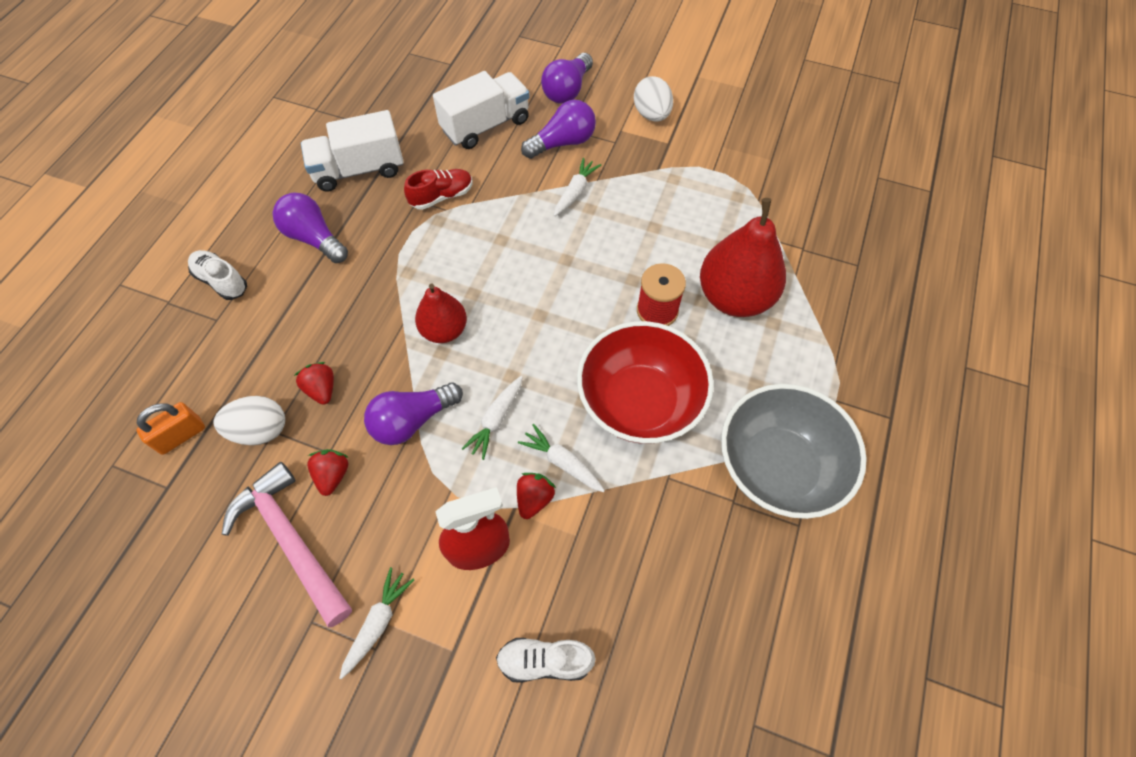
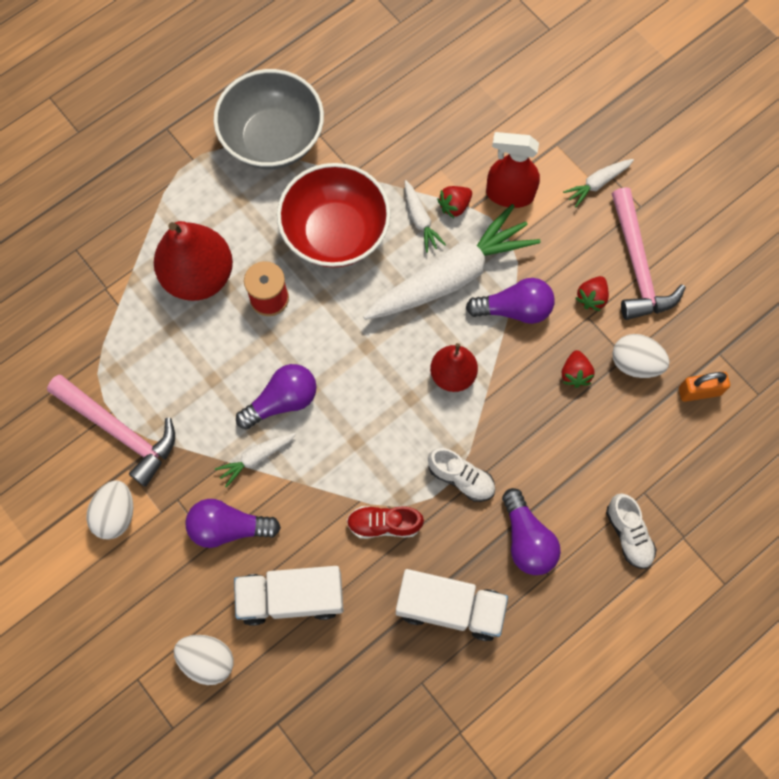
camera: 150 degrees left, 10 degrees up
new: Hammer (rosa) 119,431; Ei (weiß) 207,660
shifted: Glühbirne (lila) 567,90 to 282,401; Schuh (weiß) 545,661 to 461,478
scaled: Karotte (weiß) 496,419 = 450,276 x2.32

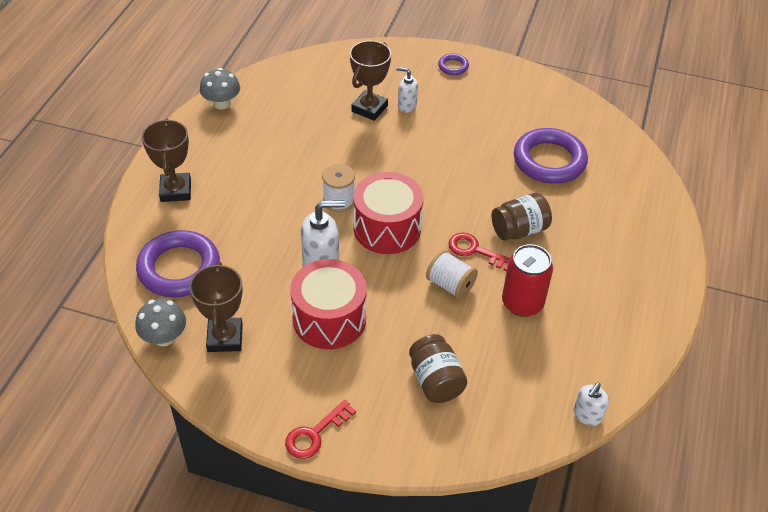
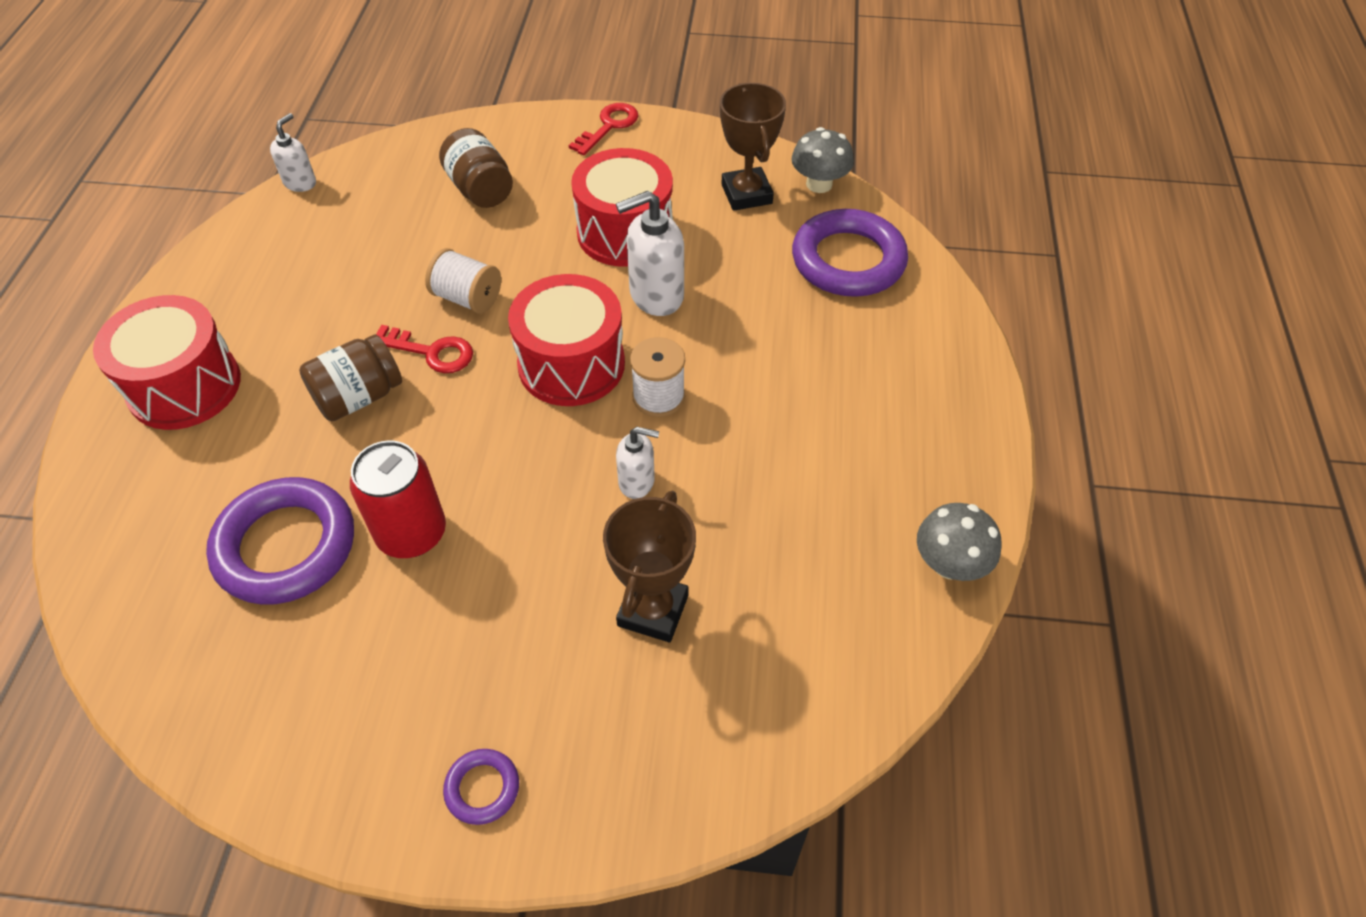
camera: 170 degrees right, 5 degrees up
gone: Pokal (braun) 175,190
new: Trommel (rot) 184,386
shifted: Dose (rot) 522,303 to 412,533; Seifenspender (weiß) 406,106 to 637,482

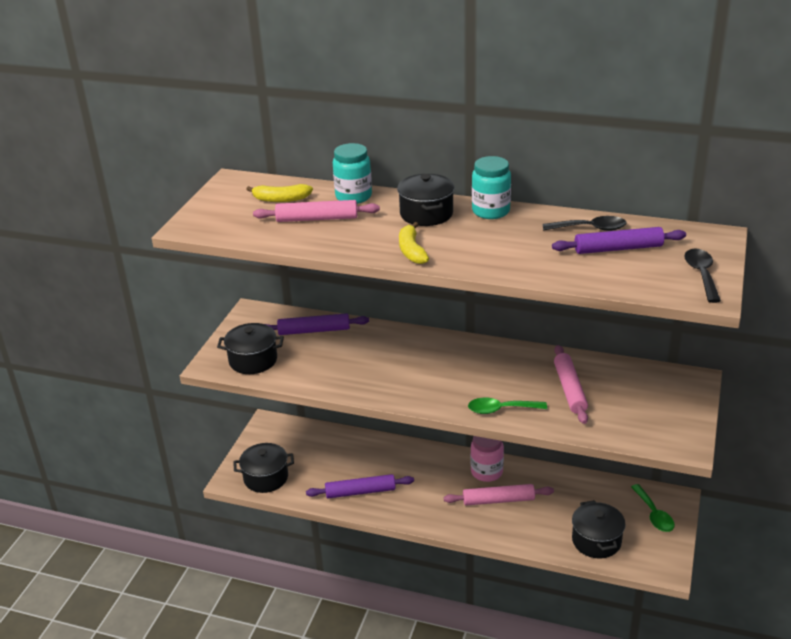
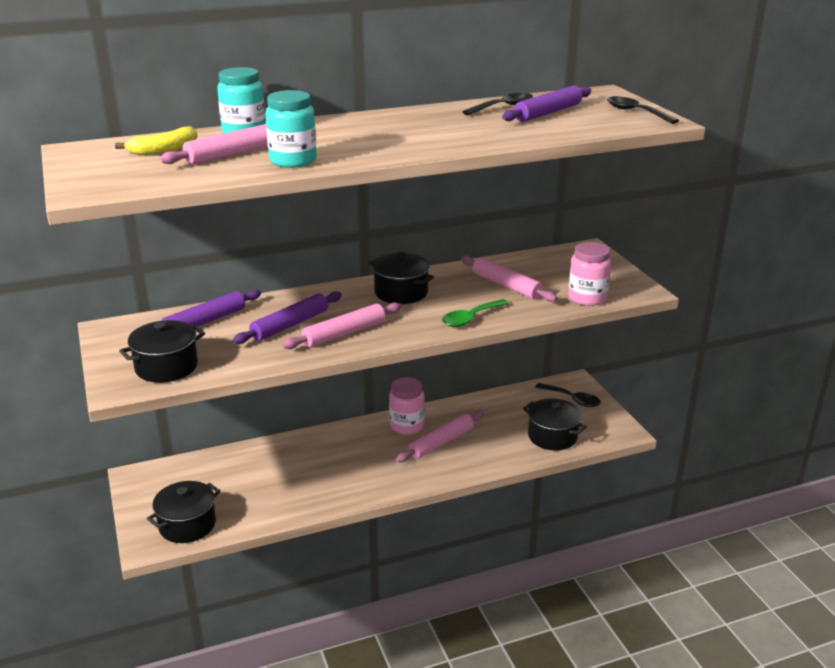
camera: 40 degrees left, 5 degrees down
gone: Banane (gelb) 411,251
new: Nudelholz (rosa) 344,333; Einmachglas (rosa) 587,298
shifted: Nudelholz (lila) 360,492 to 290,325; Einmachglas (türkis) 491,211 to 293,161; Kochtopf (schwarz) 426,214 to 401,292
repainted: Löffel (grün) 653,514 to Löffel (schwarz) 572,399

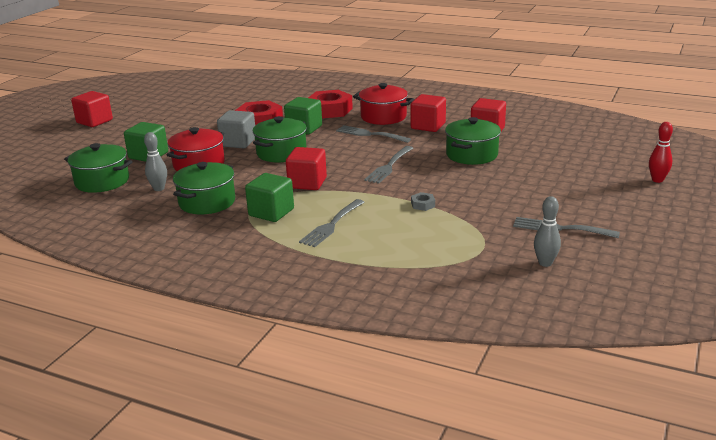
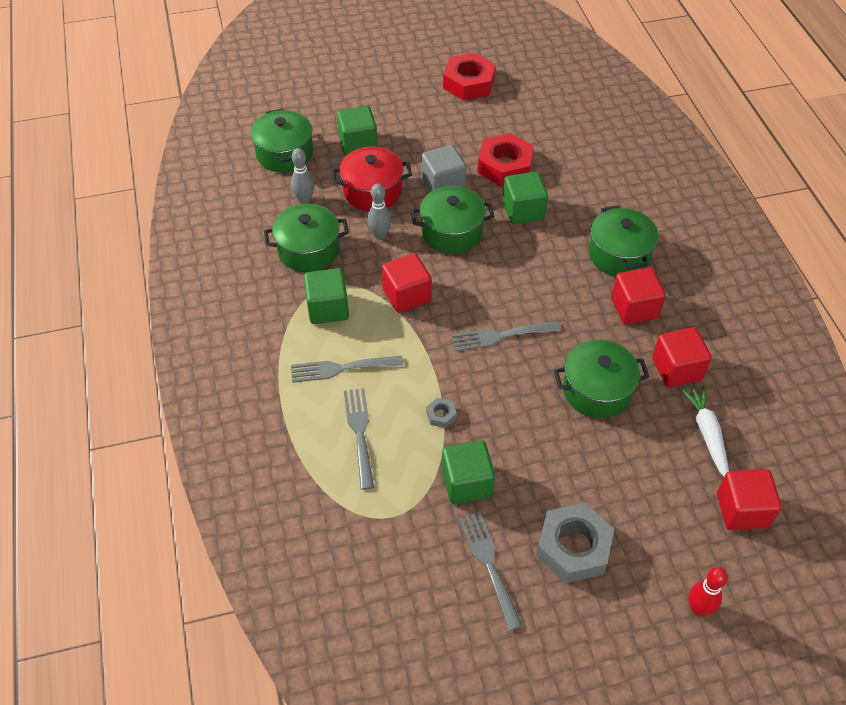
camera: 50 degrees right, 25 degrees up
new: Kubus (grün) 466,483; Sechskantmutter (grau) 573,547; Karotte (weiß) 707,434
shifted: Gabel (grau) 370,134 to 359,433; Bowlingkegel (grau) 545,263 to 380,235; Sechskantmutter (rot) 330,110 to 468,83; Kubus (rot) 94,121 to 742,510
repainted: Kochtopf (rot) 383,117 to Kochtopf (grün) 619,255

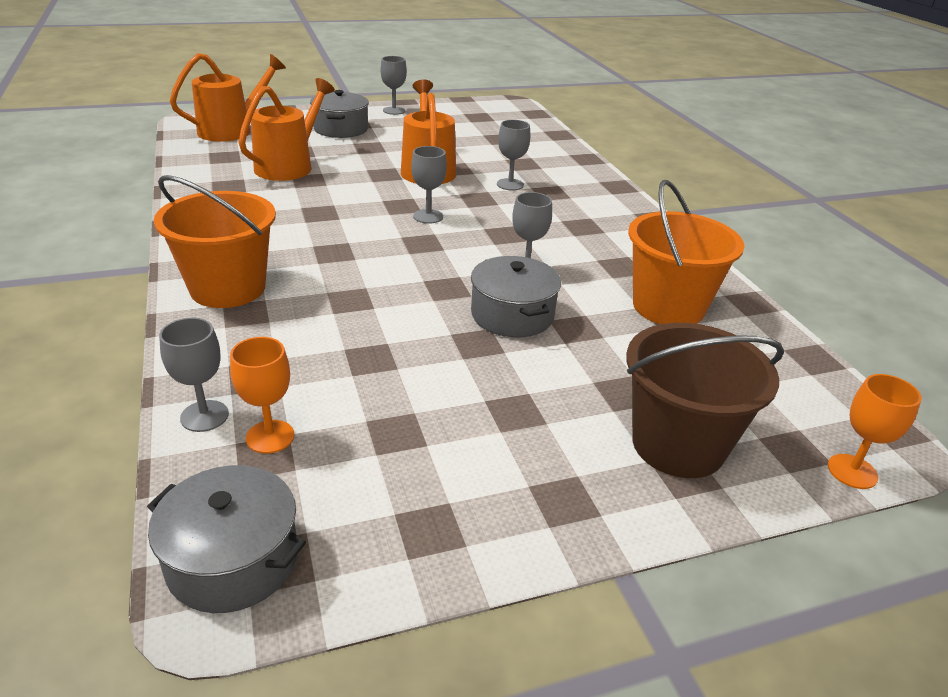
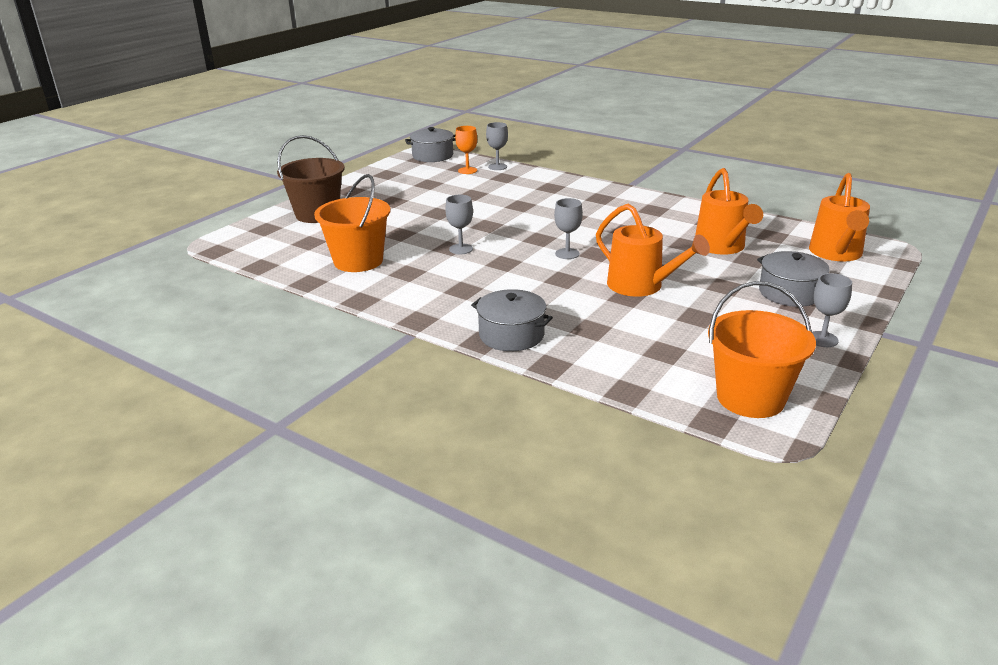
camera: 145 degrees right, 5 degrees down
gone: Kelch (grau) 510,184; Kelch (orange) 852,471
shifted: Kochtopf (grau) 512,315 to 511,335; Eimer (orange) 228,288 to 750,398

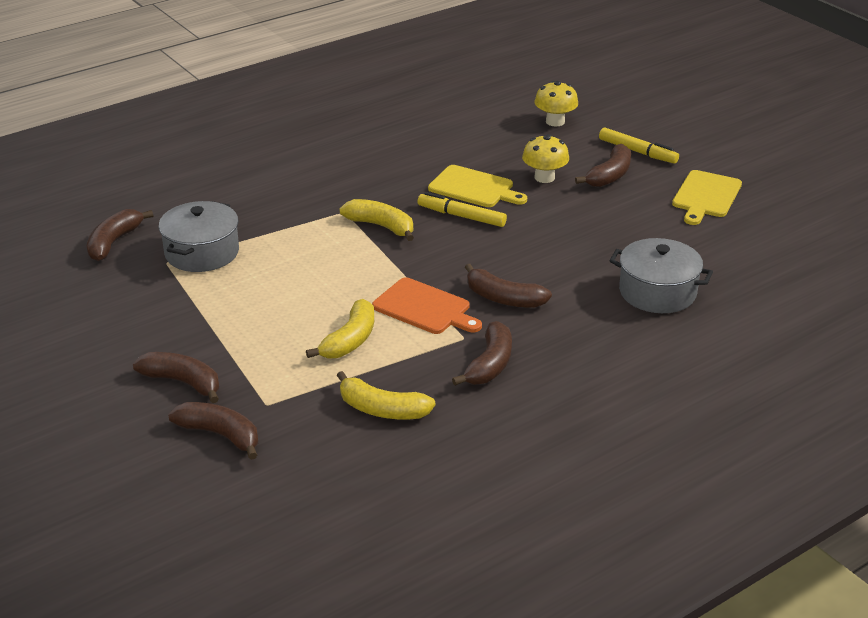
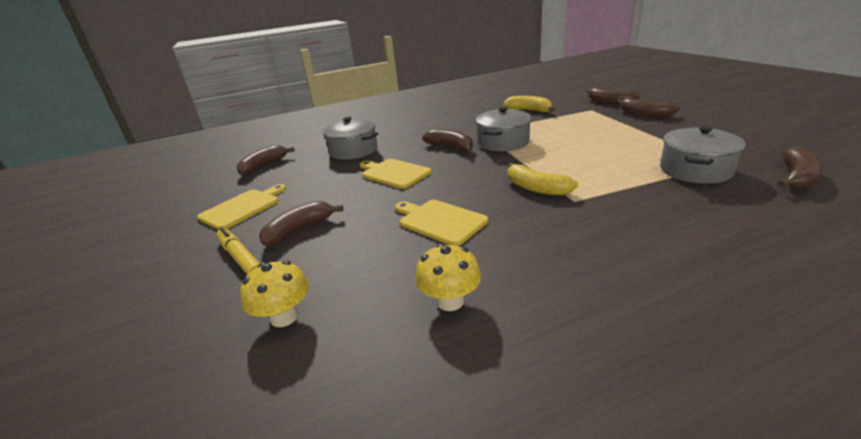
camera: 165 degrees left, 5 degrees down
gone: Banane (gelb) 350,340; Filzstift (gelb) 461,216
new: Schneidebrett (gelb) 394,173
shifted: Banane (braun) 490,364 to 263,166; Pilz (gelb) 544,177 to 450,301
swapped: Schneidebrett (orange) 425,308 to Kochtopf (grau) 503,142

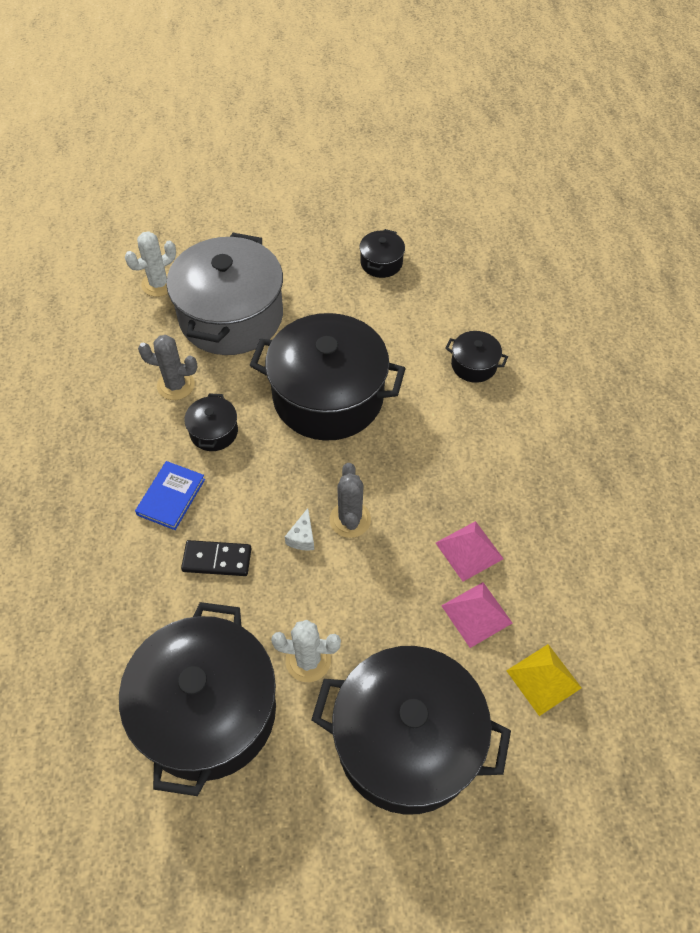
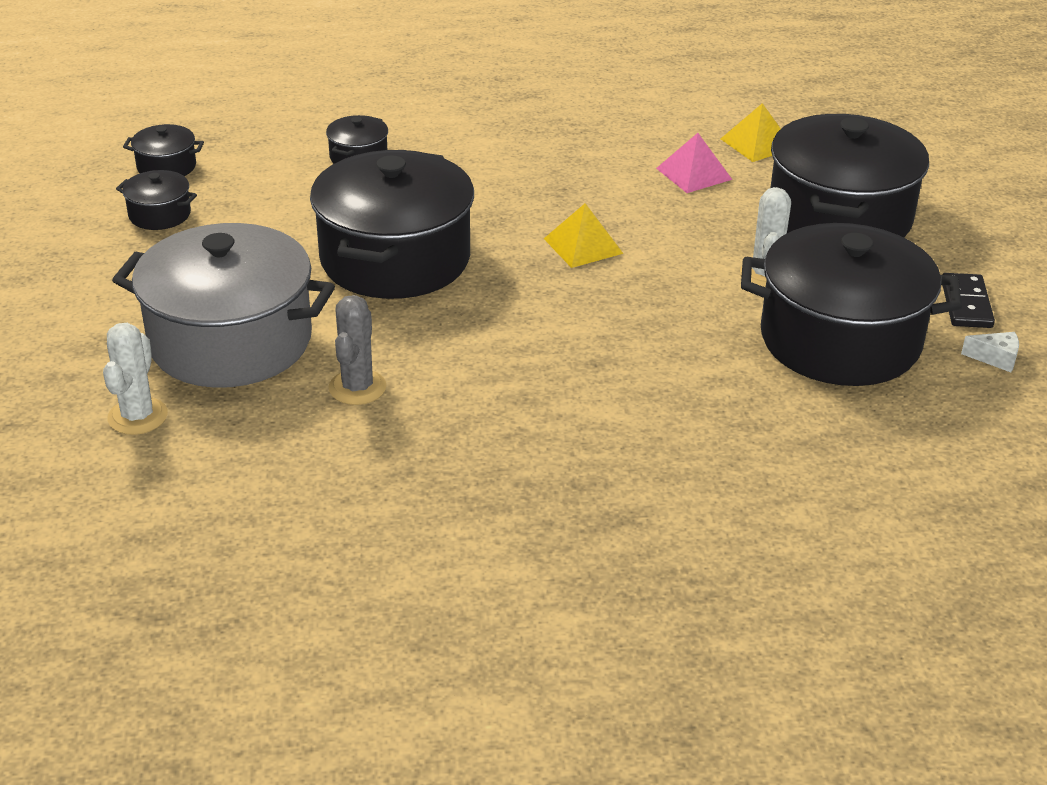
camera: 90 degrees left, 20 degrees down
gone: Buch (blau) 171,497; Pyramide (rosa) 469,550
shifted: Kochtopf (schwarz) 214,432 to 166,167; Dominostein (schwarz) 217,560 to 966,304; Käse (weiß) 302,537 to 995,358
swapped: Kaktus (grau) 350,519 to Pyramide (gelb) 583,246
rotated: Kaktus (weiß) 159,284 = 138,416 45 degrees clockwise

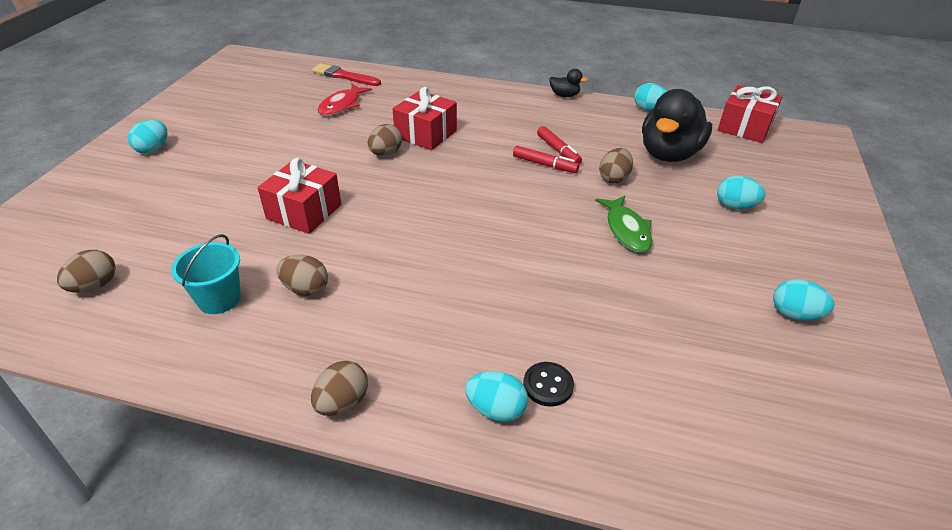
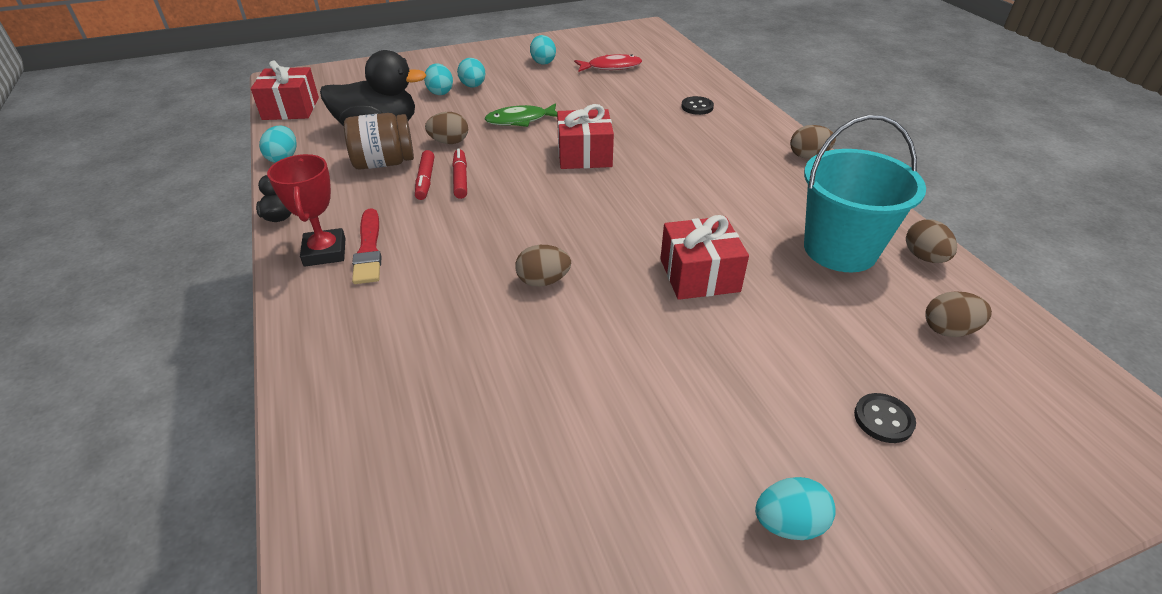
camera: 125 degrees left, 0 degrees up
new: Pokal (rot) 325,252; Einmachglas (braun) 384,163; Knopf (schwarz) 883,419
shifted: Pinsel (rot) 344,76 to 369,249; Ei (türkis) 496,409 to 473,86; Geschenk (rot) 426,134 to 584,155; Fisch (rot) 342,105 to 611,67; Ei (braun) 305,289 to 924,257
rotated: Filzstift (rot) 558,151 = 425,180 150 degrees clockwise; Fisch (grün) 626,230 = 520,120 150 degrees counterclockwise
scaled: Eimer (türkis) 219,299 = 840,249 x1.76

